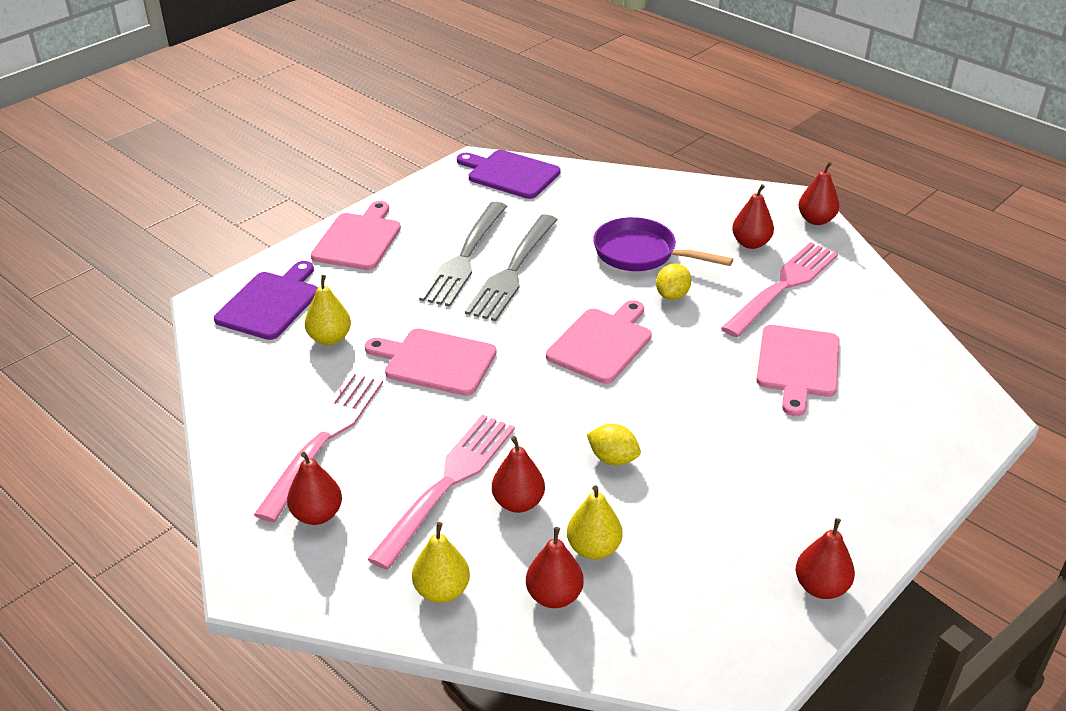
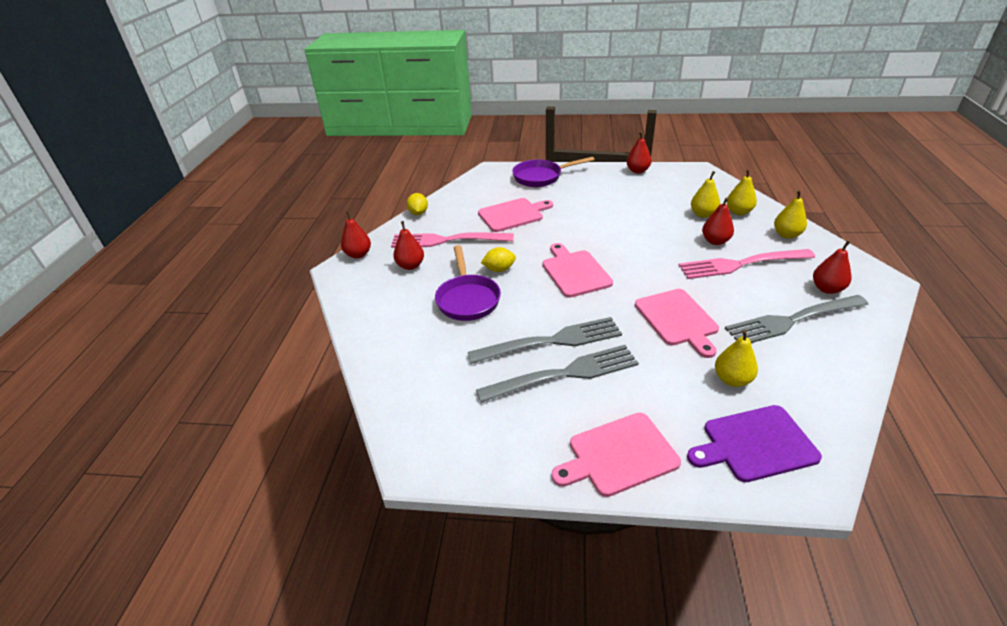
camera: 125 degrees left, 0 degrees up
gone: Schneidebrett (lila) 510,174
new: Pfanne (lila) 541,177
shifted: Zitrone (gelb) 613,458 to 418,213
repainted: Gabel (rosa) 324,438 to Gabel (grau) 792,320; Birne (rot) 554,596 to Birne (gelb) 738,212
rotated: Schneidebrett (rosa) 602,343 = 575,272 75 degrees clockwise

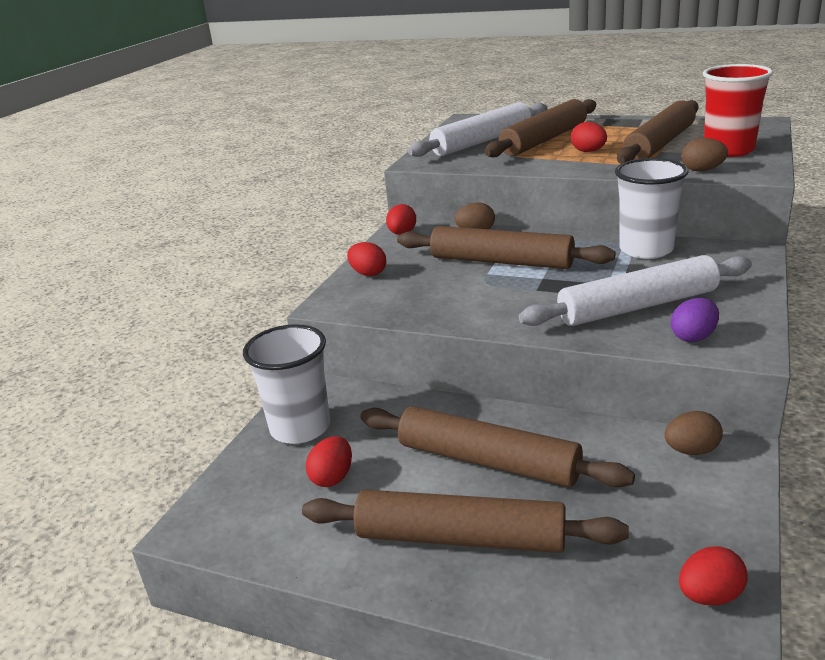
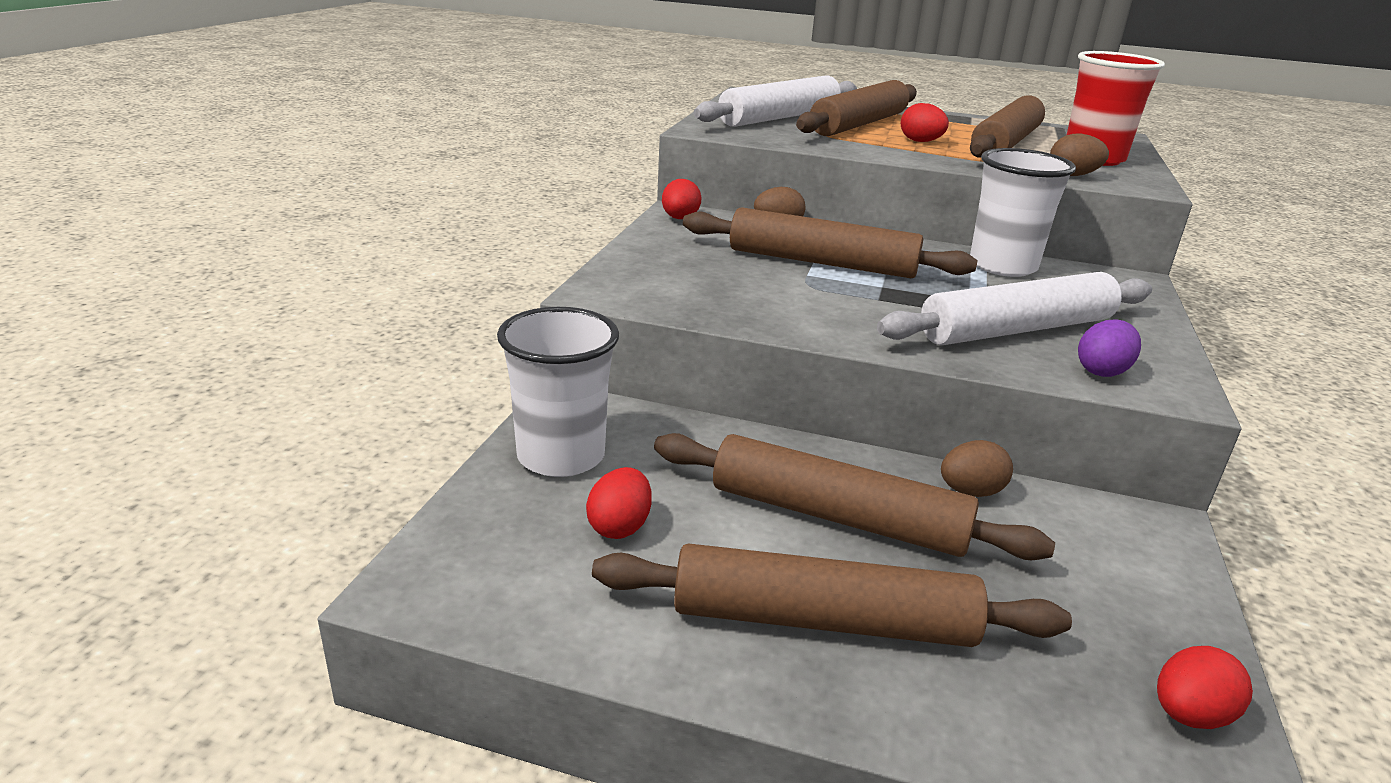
camera: 10 degrees left, 0 degrees up
gone: Ei (rot) 368,273
shifted: Ei (braun) 691,450 to 970,492

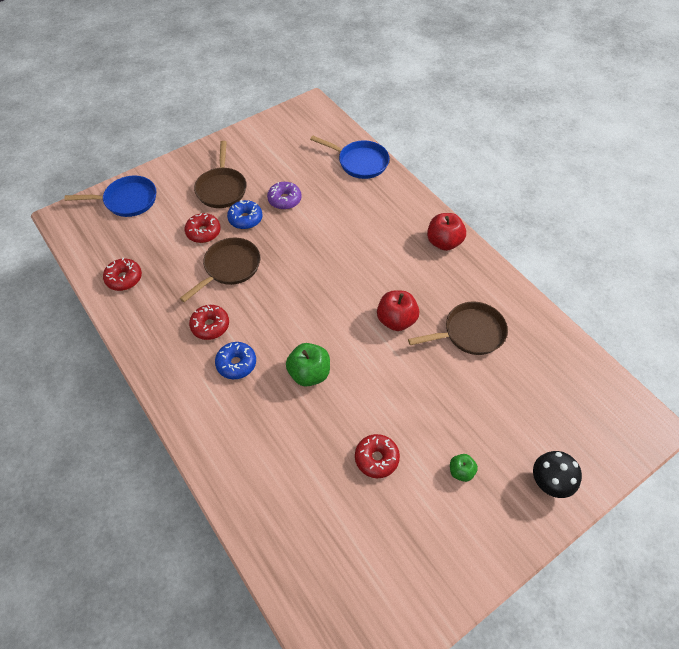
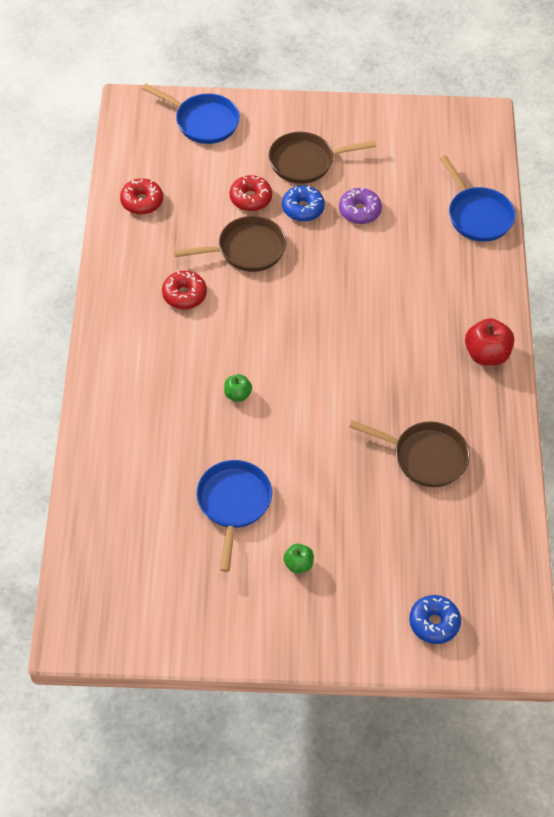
camera: 35 degrees right, 0 degrees up
gone: Apfel (rot) 396,320; Pilz (schwarz) 549,482
shifted: Donut (blau) 236,364 to 434,623
swapped: Donut (rot) 376,458 to Pfanne (blau) 233,504
rotated: Pfanne (braun) 222,188 = 305,162 45 degrees clockwise
scaled: Apfel (grün) 309,373 = 237,394 x0.57

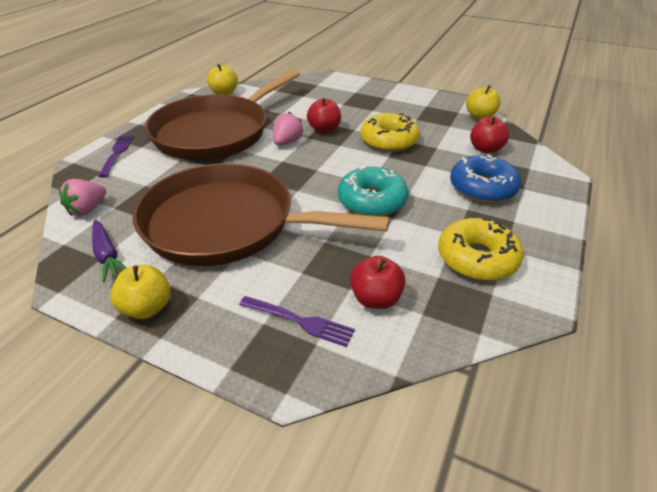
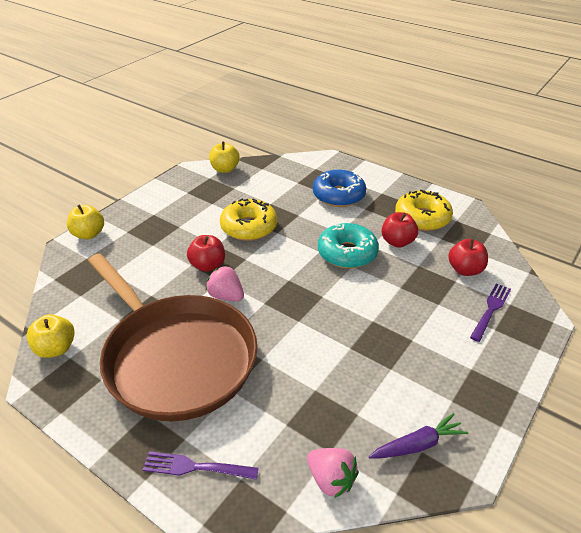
camera: 80 degrees left, 0 degrees up
gone: Pfanne (braun) 227,224
shifted: Apfel (gelb) 147,308 to 89,234; Apfel (rot) 485,149 to 397,242

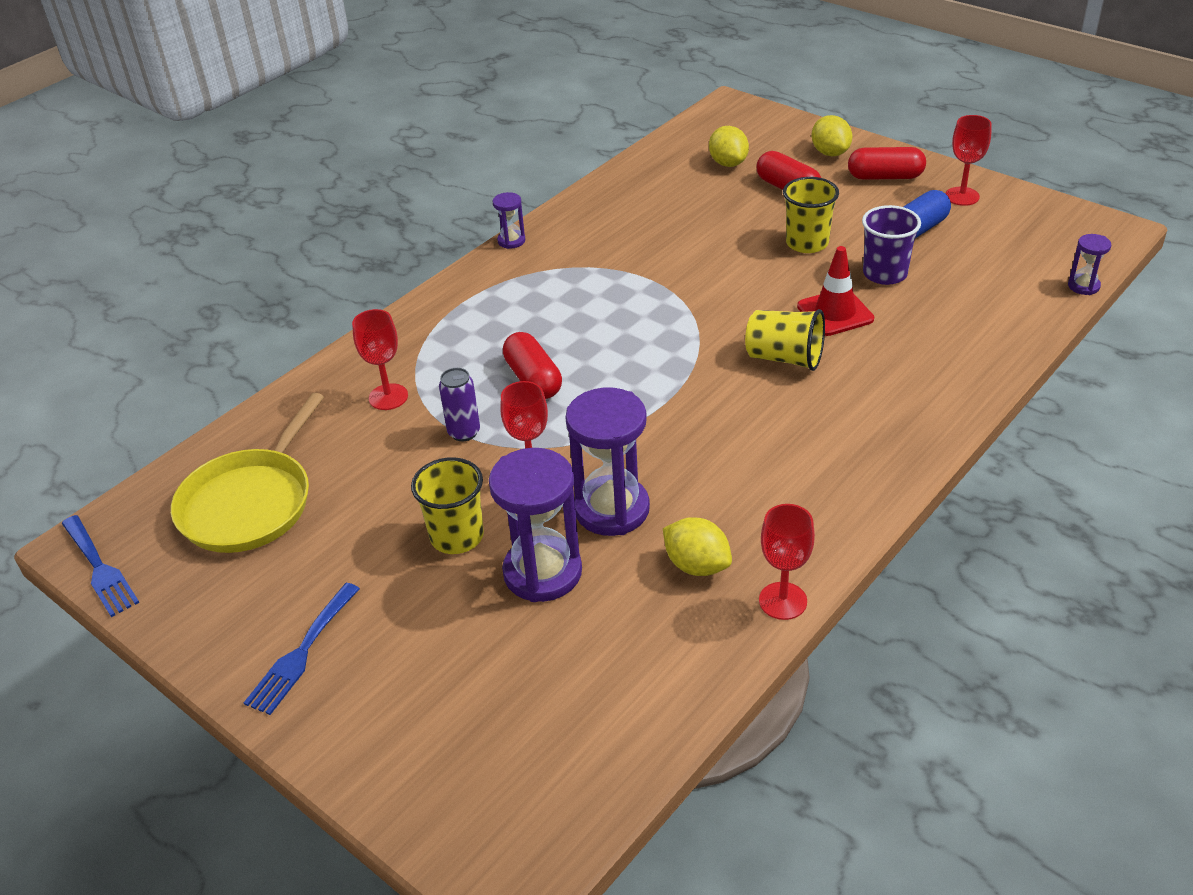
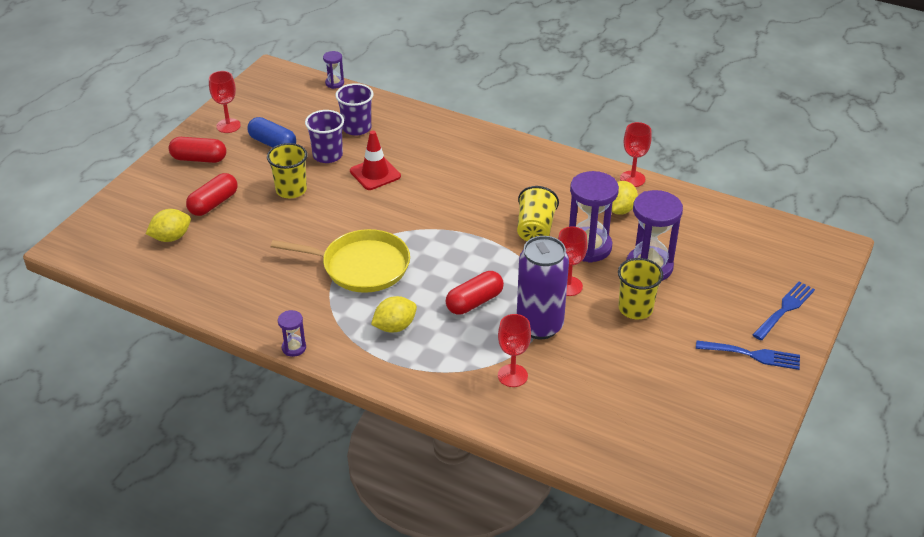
camera: 105 degrees left, 0 degrees up
new: Becher (lila) 356,128
shifted: Pfanne (gelb) 250,503 to 361,266; Zitrone (gelb) 830,153 to 395,326; Becher (gelb) 784,358 to 535,229; Gabel (blau) 100,569 to 785,309
rotated: Kapsel (rot) 885,177 = 199,159 75 degrees counterclockwise
scaled: Dose (lila) 464,432 = 539,326 x2.00

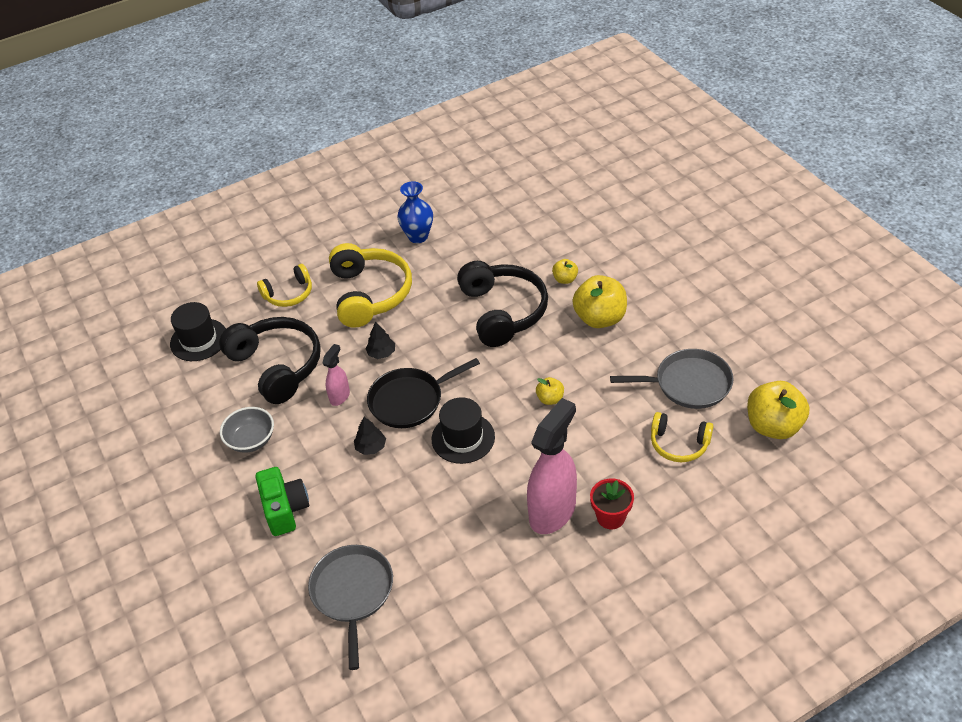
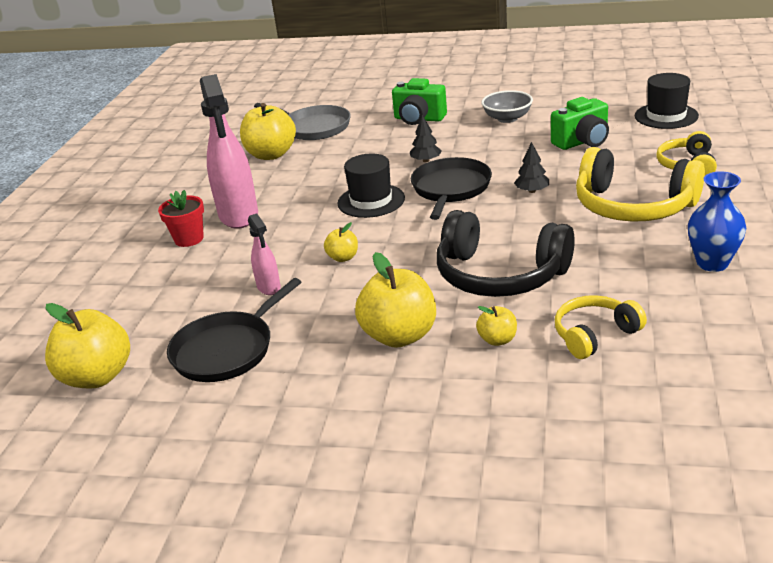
camera: 130 degrees right, 15 degrees down
new: Apfel (gelb) 271,154
shifted: Sprühflasche (rosa) 340,396 to 269,287; Kopfhörer (gelb) 679,444 to 594,335
swapped: Kopfhörer (schwarz) 277,366 to Kamera (grün) 582,142
repainted: Pfanne (grau) 689,384 to Pfanne (schwarz) 227,350

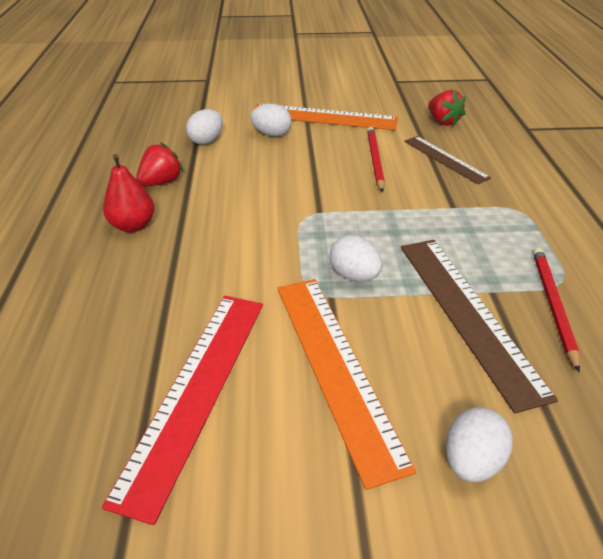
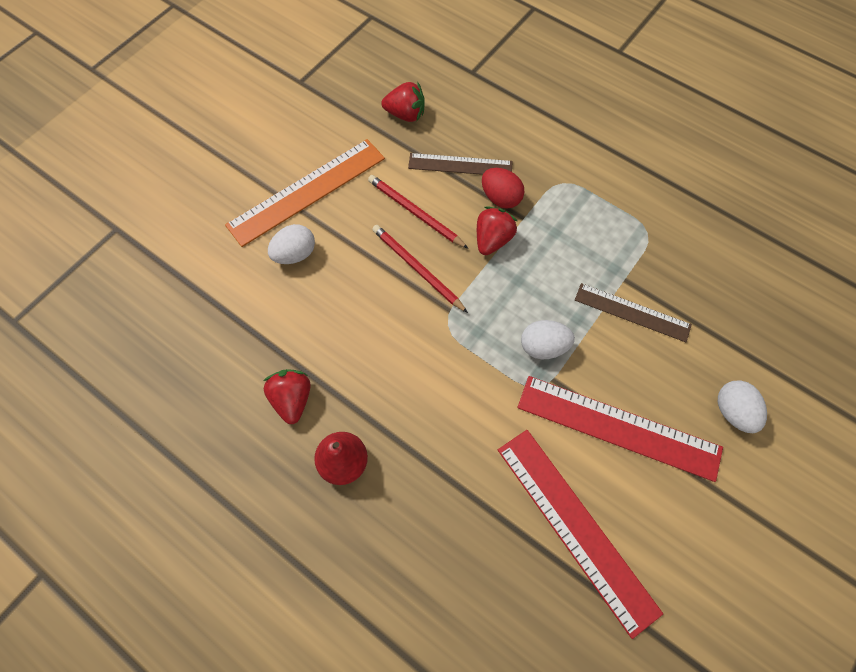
camera: 50 degrees left, 25 degrees up
gone: Ei (weiß) 206,141
new: Erdbeere (rot) 492,240; Ei (rot) 500,198
shifted: Bleistift (rot) 552,305 to 417,268
repainted: Lineal (orange) 335,367 to Lineal (rot) 618,428
scaled: Lineal (braun) 467,314 = 632,312 x0.62

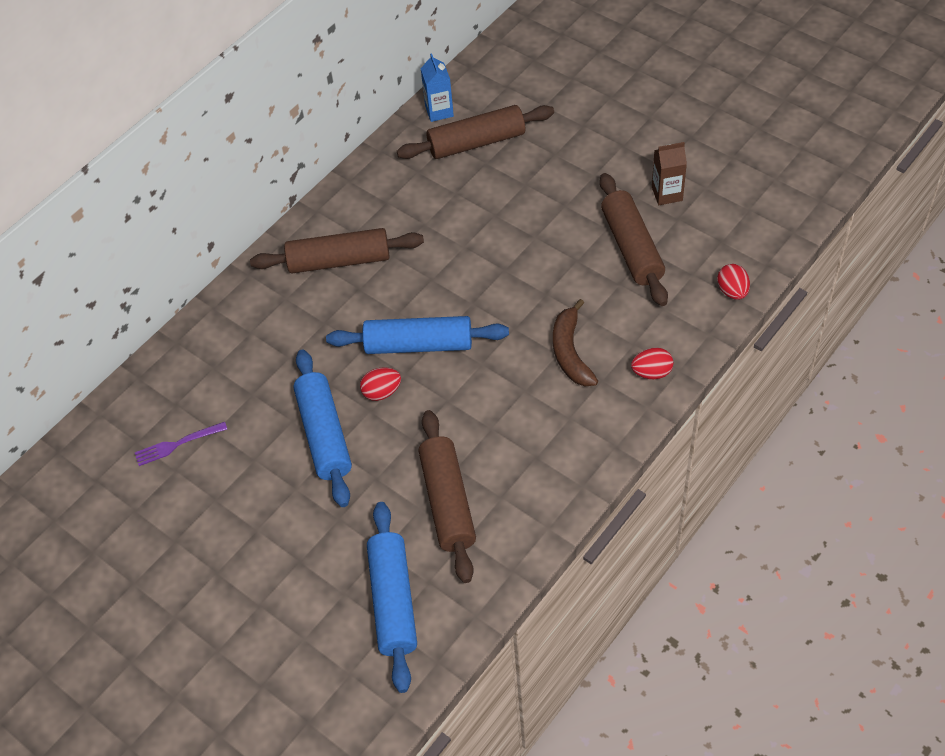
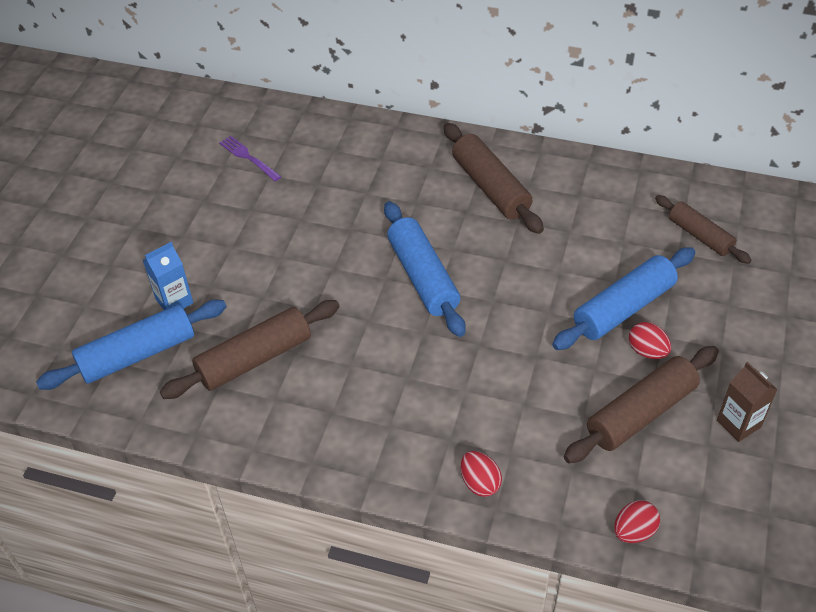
camera: 65 degrees right, 5 degrees down
gone: Banane (braun) 570,352
shifted: Getränkekarton (blau) 439,111 to 174,301; Nudelholz (blau) 324,434 to 623,308; Ei (rot) 382,392 to 647,351
scaled: Nudelholz (braun) 476,142 = 700,236 x0.65

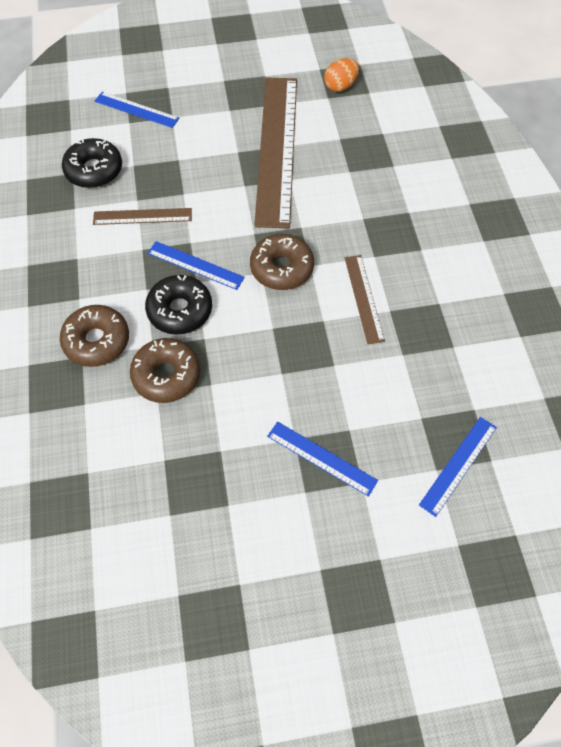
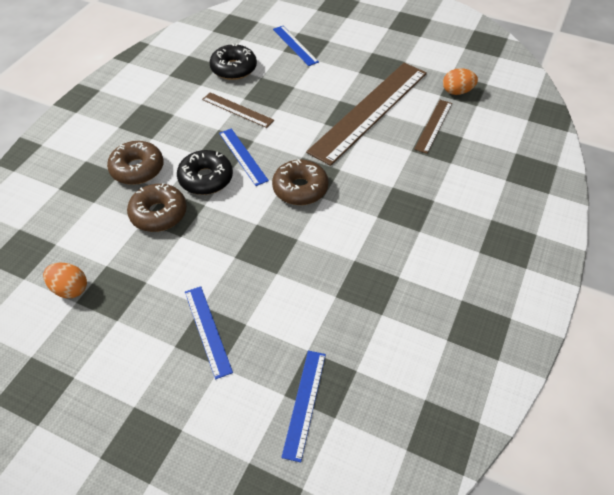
camera: 35 degrees right, 10 degrees down
new: Ei (orange) 70,289
shifted: Lineal (braun) 364,298 to 433,126
rotated: Lineal (blau) 458,465 = 304,403 60 degrees counterclockwise

